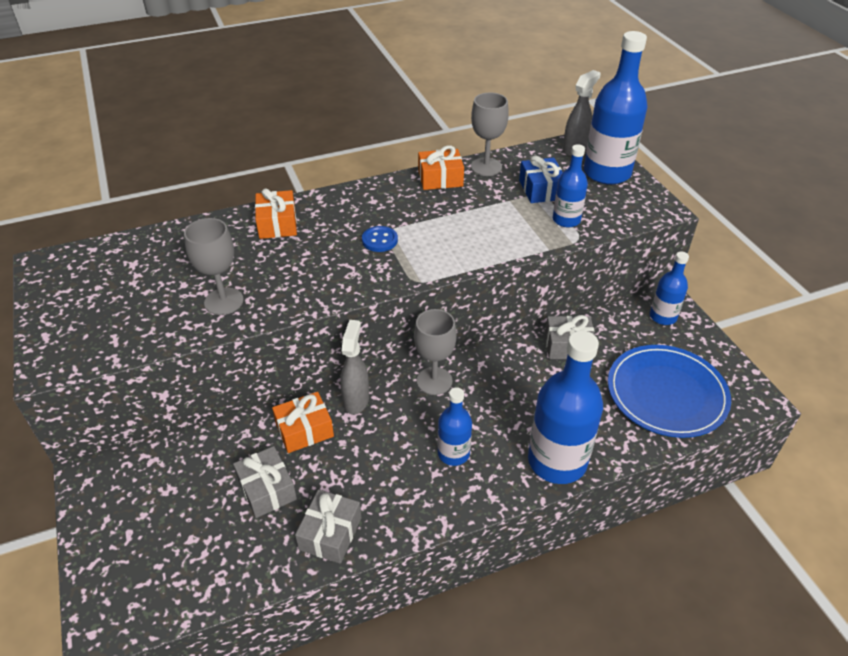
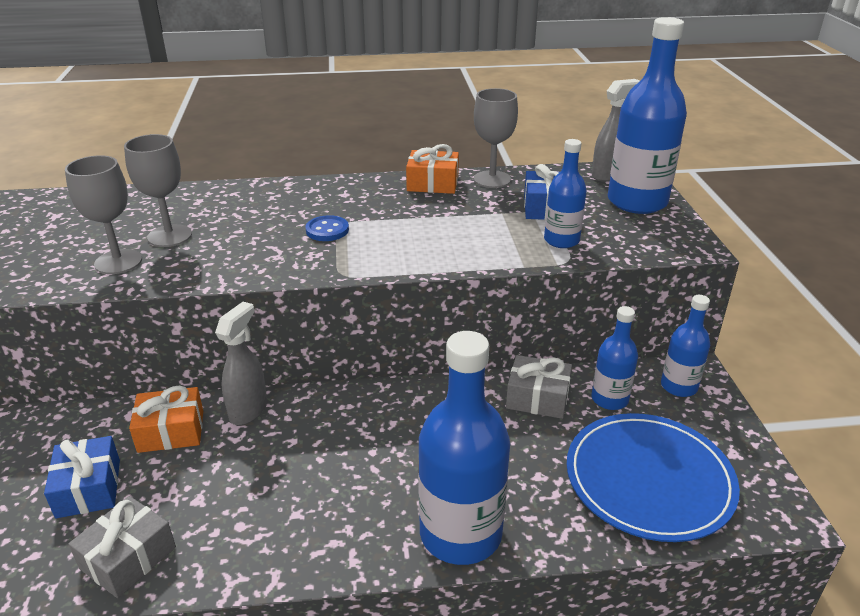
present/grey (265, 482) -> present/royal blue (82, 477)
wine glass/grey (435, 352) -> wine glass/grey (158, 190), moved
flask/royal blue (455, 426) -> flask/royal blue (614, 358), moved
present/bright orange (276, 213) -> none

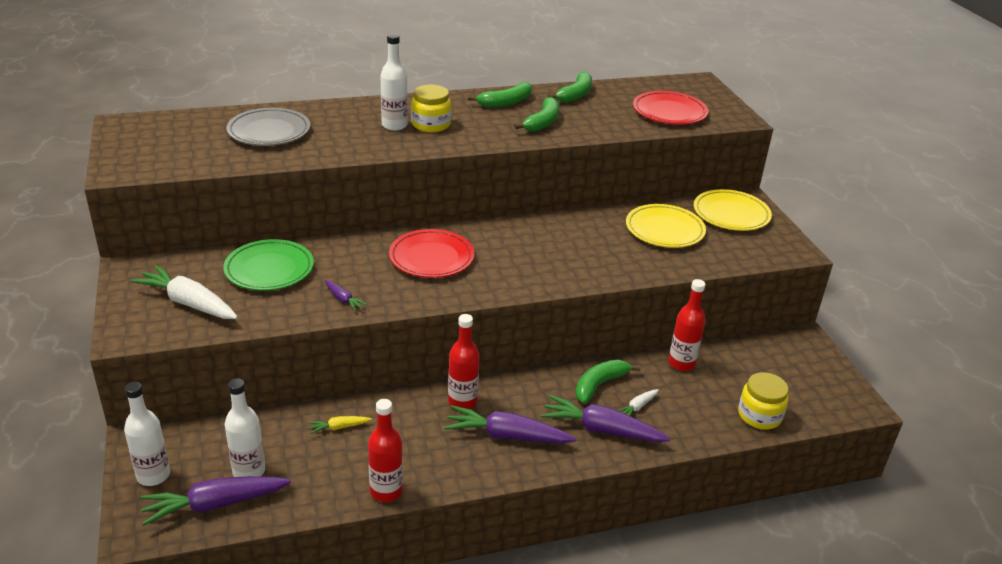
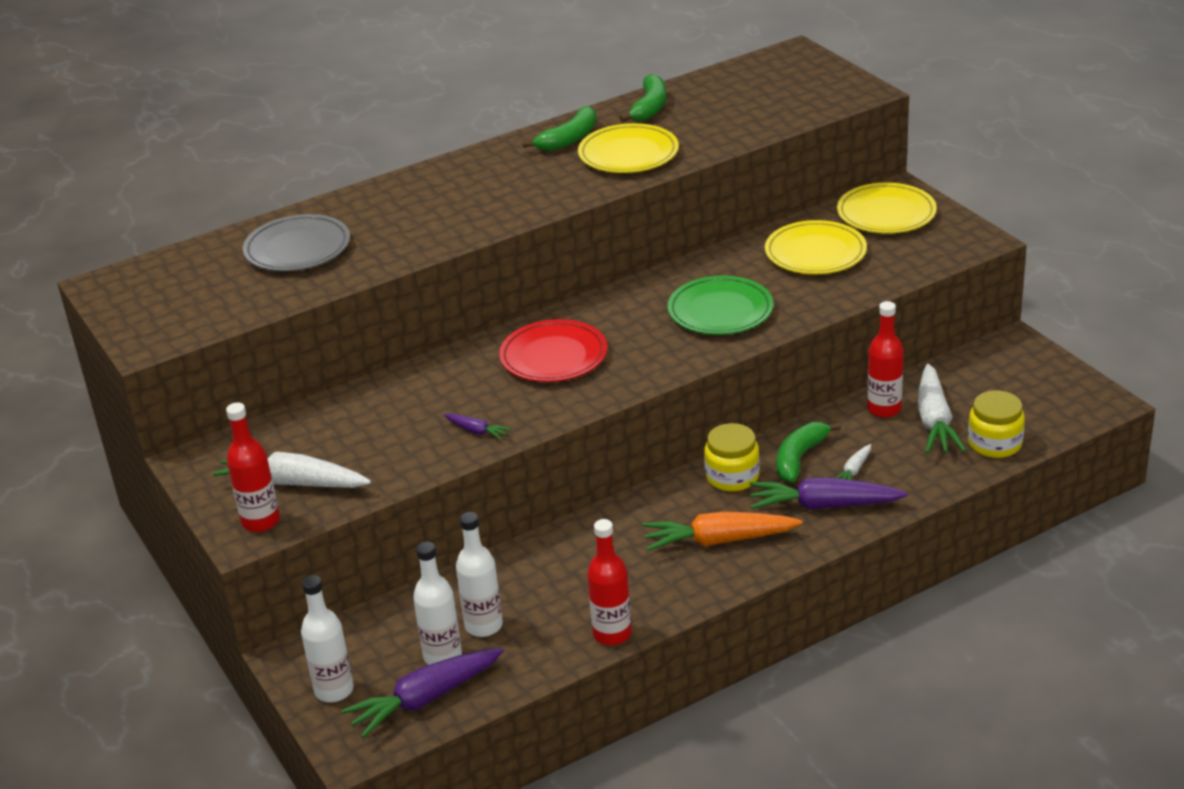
flask/crimson (464, 361) -> flask/crimson (253, 467), moved
flask/snow-white (394, 82) -> flask/snow-white (479, 574), moved
banana fruit/leaf-green (536, 114) -> dinner plate/golden (628, 148)
root vegetable/violet (510, 424) -> root vegetable/bright orange (722, 531)
dinner plate/leaf-green (268, 265) -> dinner plate/leaf-green (720, 305), moved
preserve jar/golden (431, 108) -> preserve jar/golden (732, 457), moved
none -> root vegetable/snow-white (942, 408)
root vegetable/golden (340, 425) -> none
dinner plate/crimson (670, 108) -> none

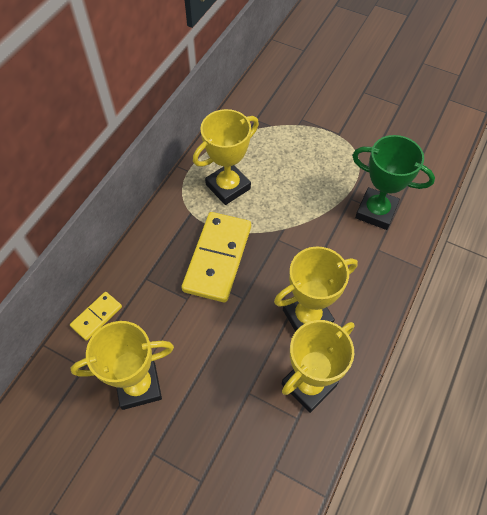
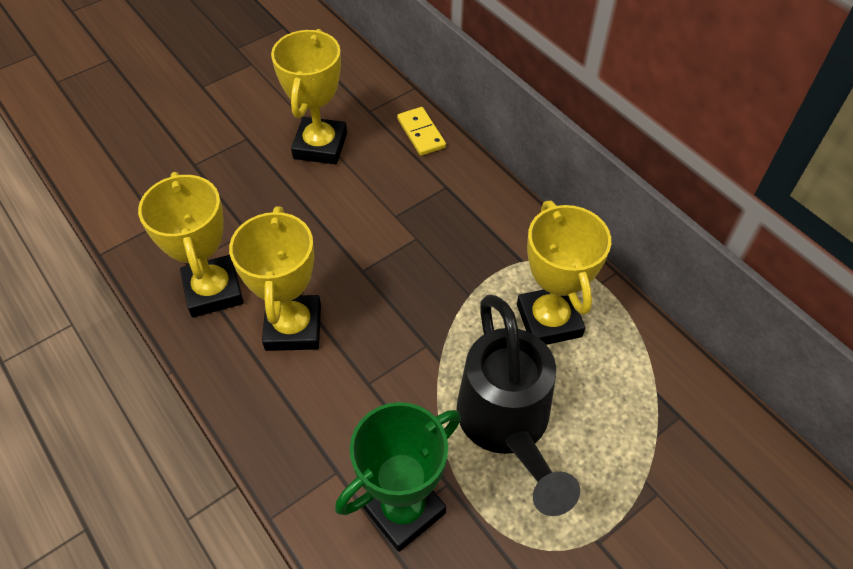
none -> watering can/ebony (518, 405)
domino tile/golden (216, 257) -> none

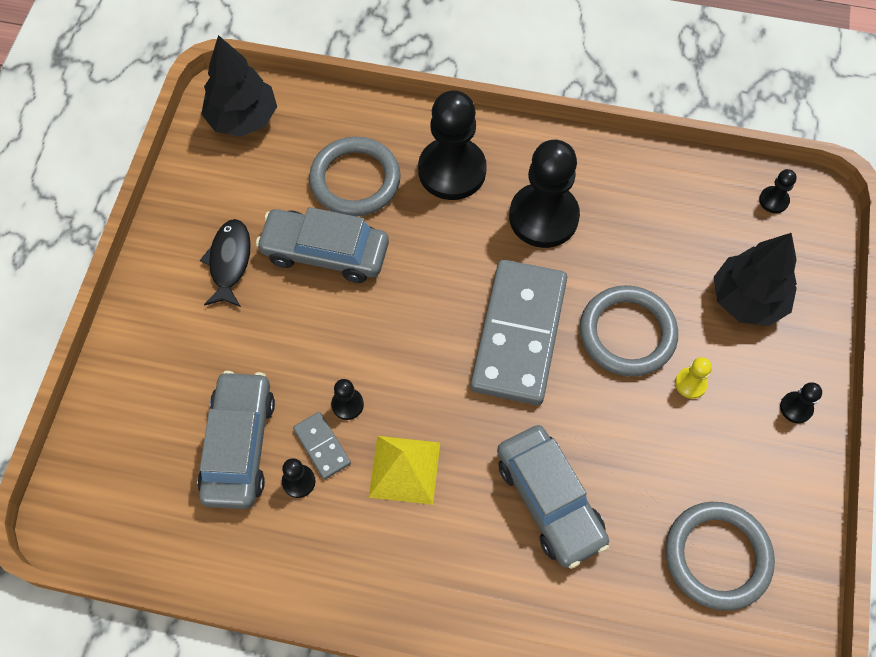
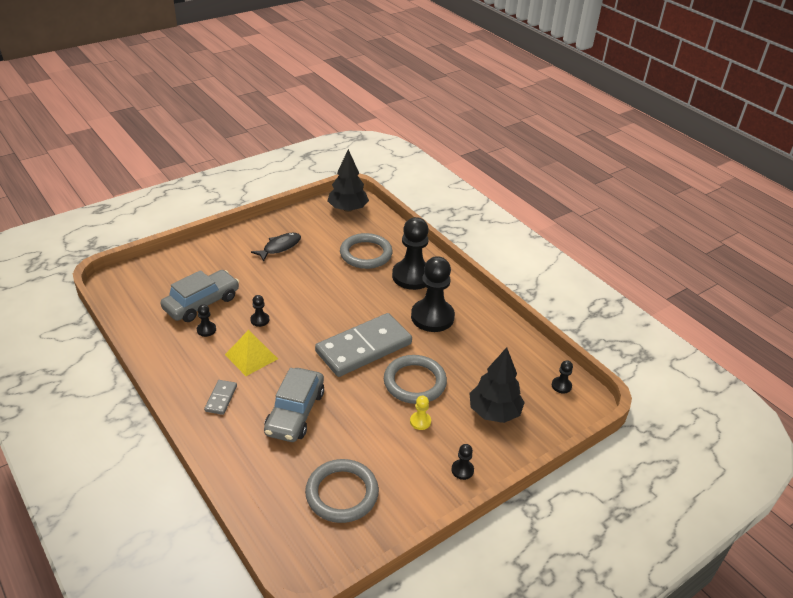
domino tile/grey (322, 446) -> domino tile/grey (220, 397), moved
toy car/grey (322, 245) -> none

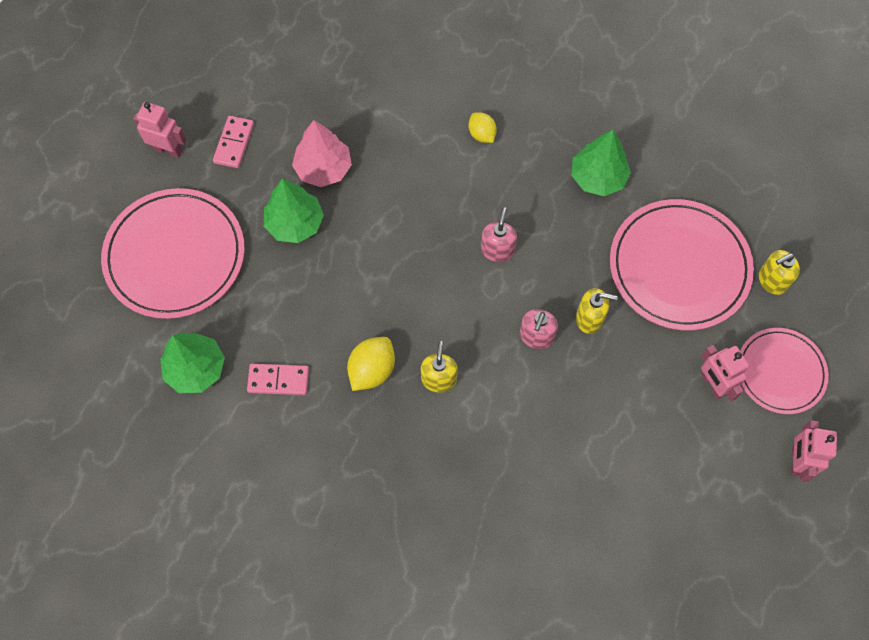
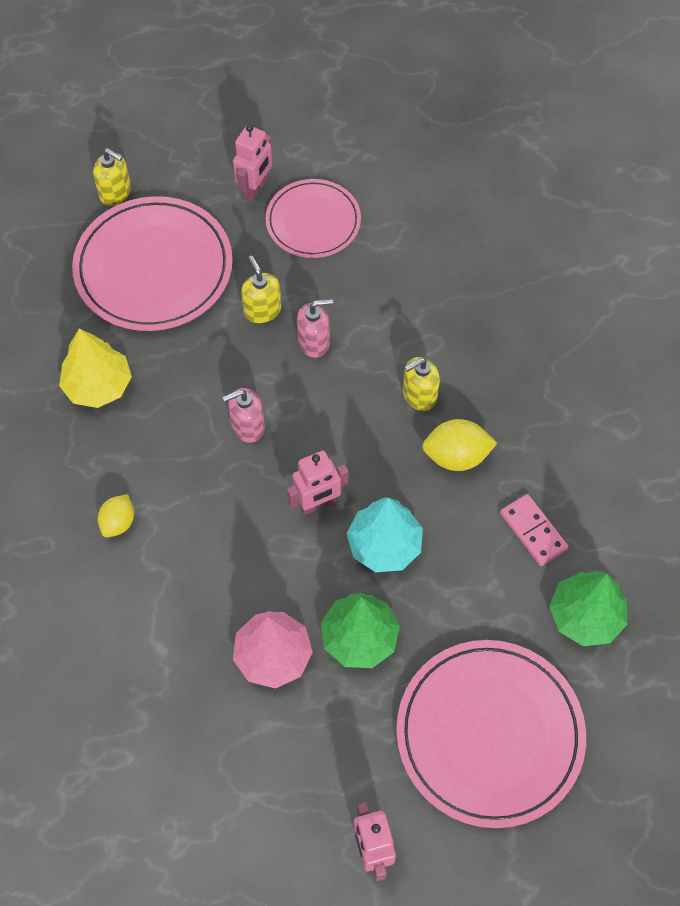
toy tree/leaf-green (601, 163) -> toy tree/golden (95, 368)
dinner plate/rose-pink (784, 371) -> dinner plate/rose-pink (313, 218), moved
toy robot/rose-pink (814, 451) -> toy robot/rose-pink (318, 483), moved
none -> toy tree/teal (385, 535)
domino tile/rose-pink (233, 142) -> none

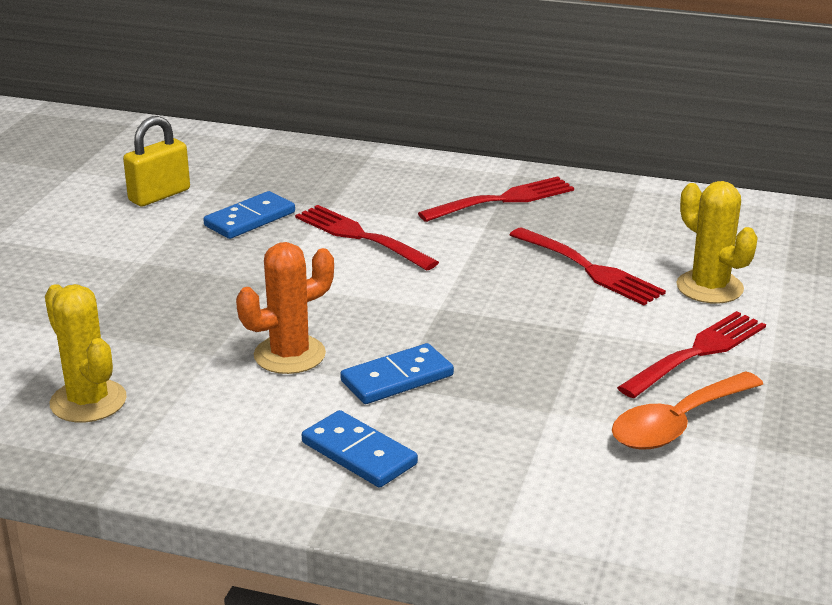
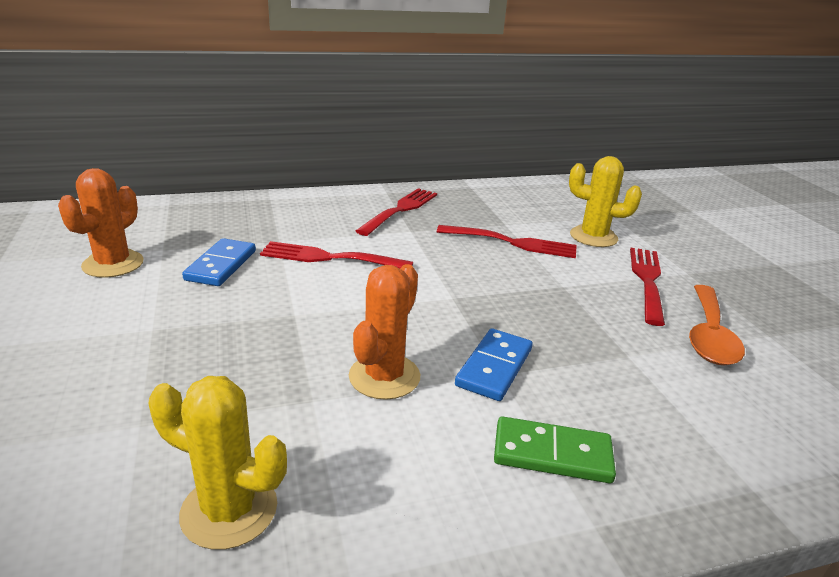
small lock/golden (156, 161) -> prickly plant/bright orange (101, 223)
domino tile/royal blue (360, 449) -> domino tile/leaf-green (555, 449)

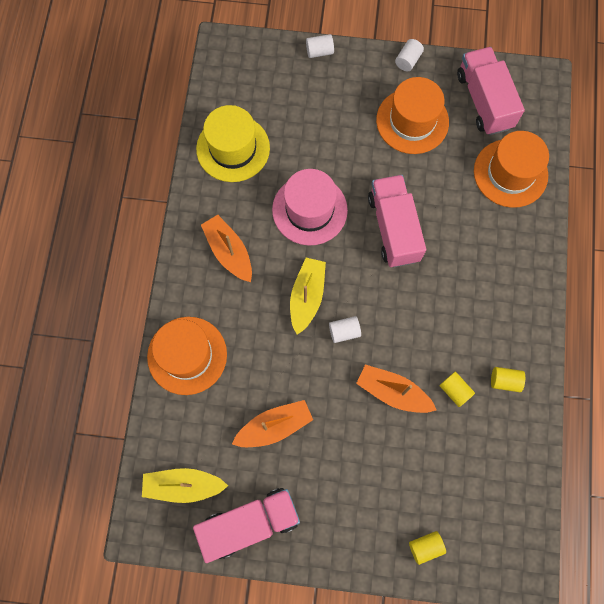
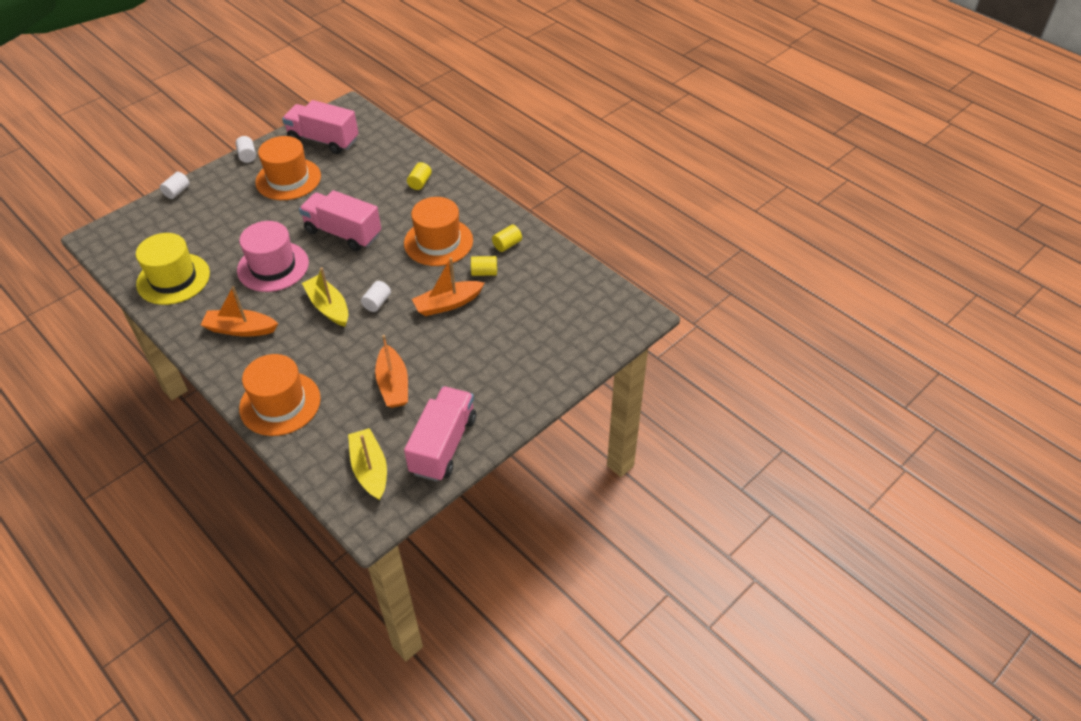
sailboat/golden (185, 485) -> sailboat/golden (367, 464), 120 degrees clockwise
sailboat/bright orange (272, 423) -> sailboat/bright orange (391, 371), 150 degrees clockwise
tall hat/bright orange (511, 169) -> tall hat/bright orange (438, 231), moved
cylinder shape/golden (427, 548) -> cylinder shape/golden (419, 176), moved

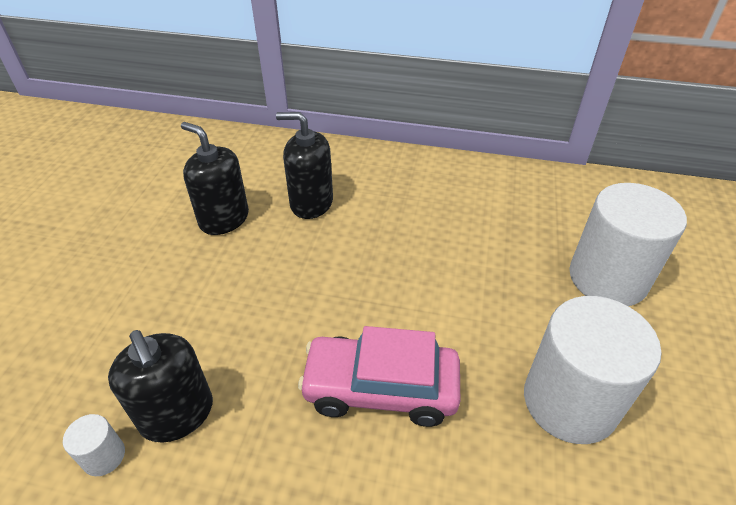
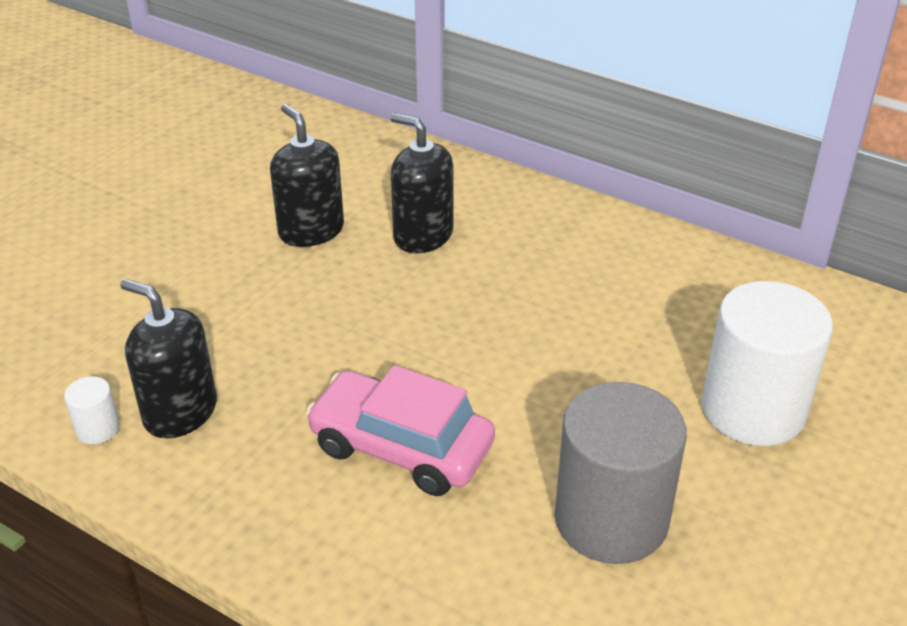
soap pump/ebony (160, 386) -> soap pump/ebony (168, 359), 135 degrees clockwise
cylinder shape/snow-white (592, 370) -> cylinder shape/grey (621, 473)

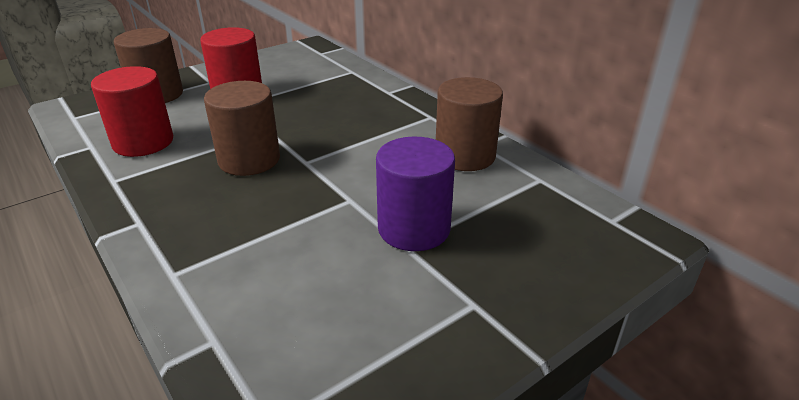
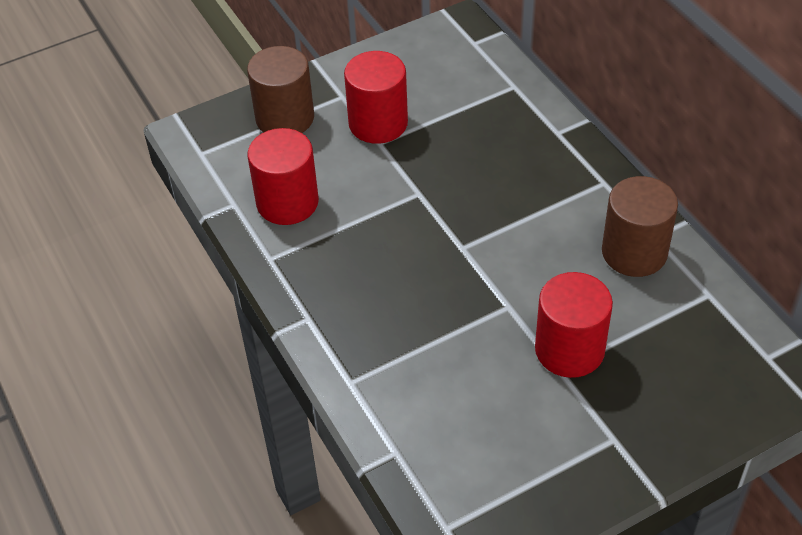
cylinder shape/violet (415, 194) -> cylinder shape/crimson (574, 325)
cylinder shape/dark brown (242, 128) -> none

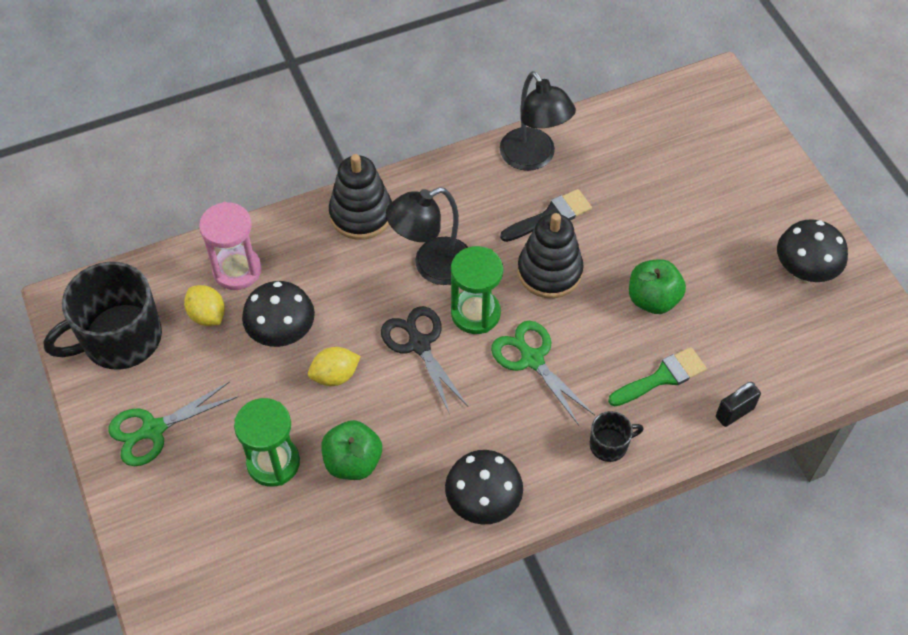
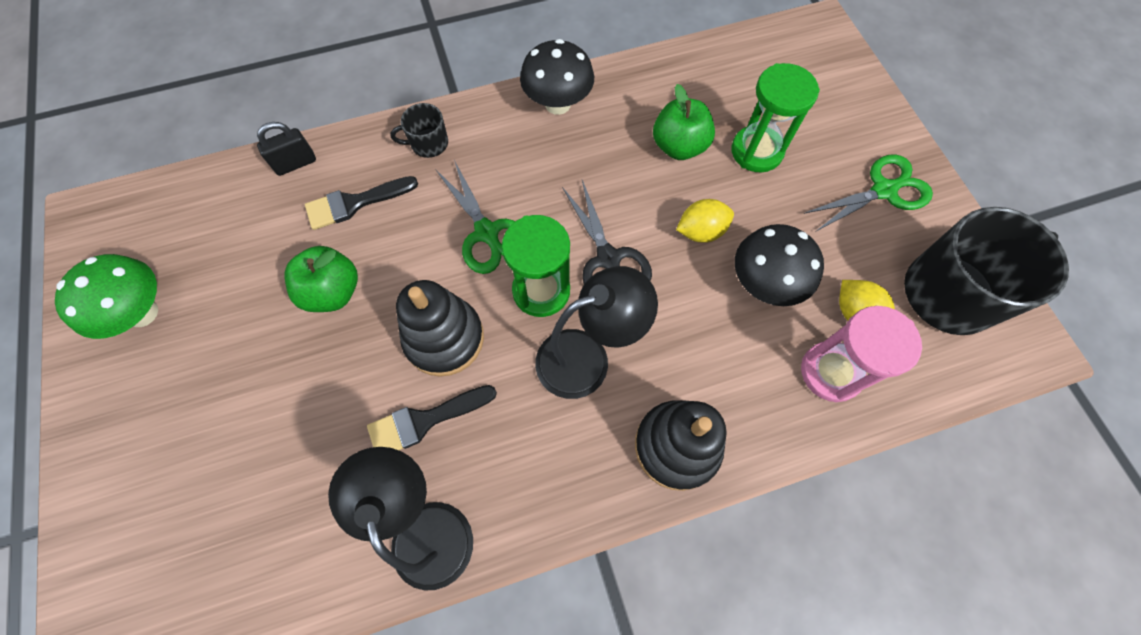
fungus/ebony (812, 250) -> fungus/leaf-green (106, 296)
paint brush/leaf-green (657, 377) -> paint brush/ebony (361, 203)

